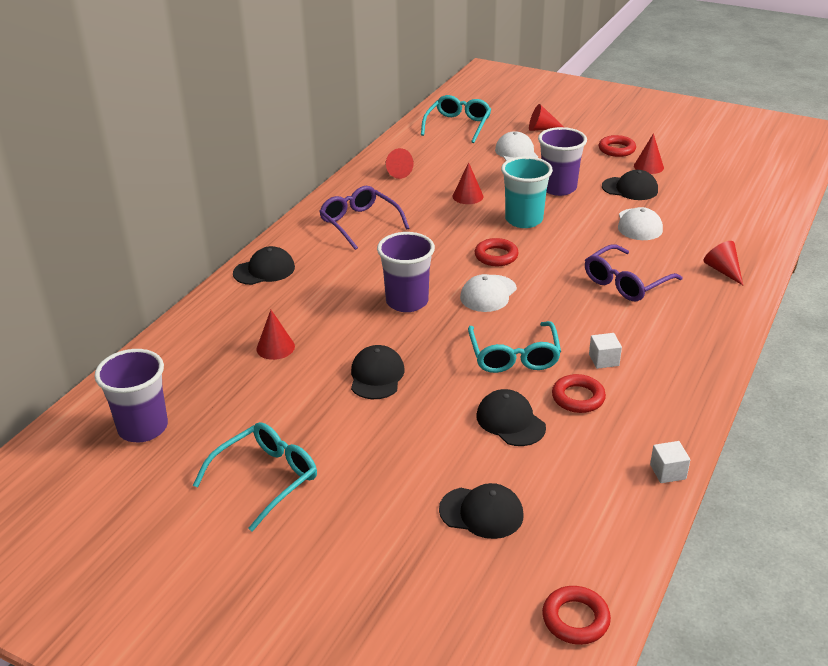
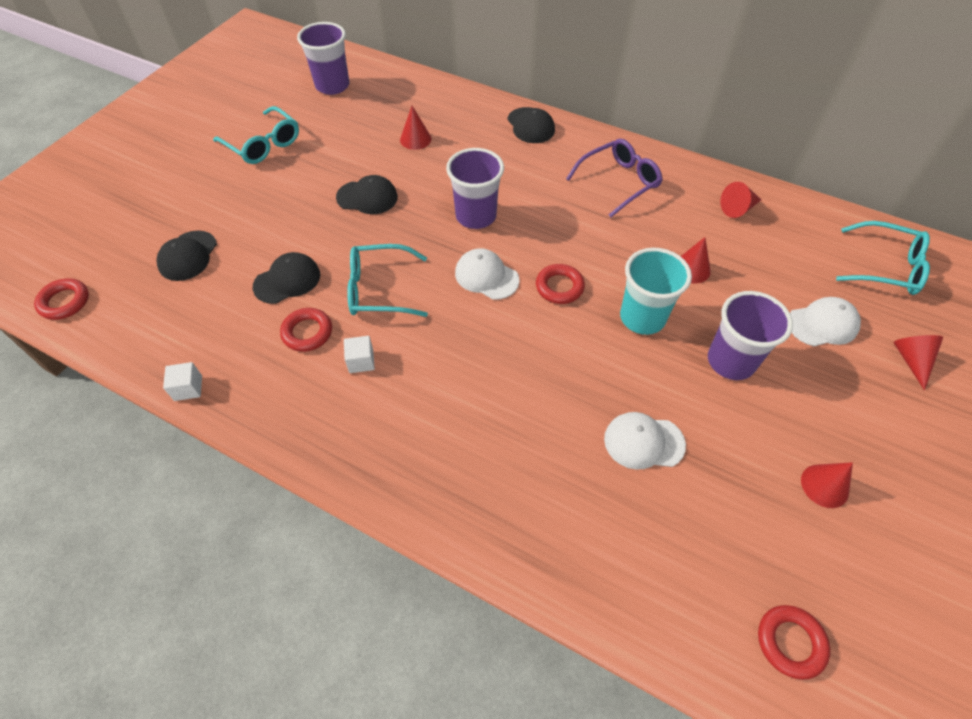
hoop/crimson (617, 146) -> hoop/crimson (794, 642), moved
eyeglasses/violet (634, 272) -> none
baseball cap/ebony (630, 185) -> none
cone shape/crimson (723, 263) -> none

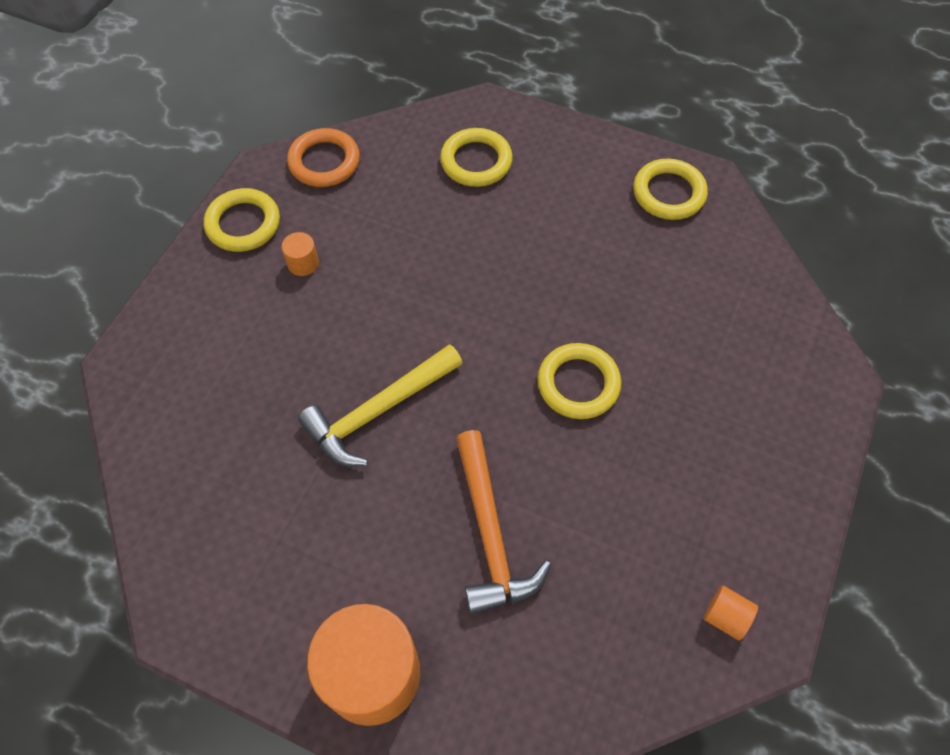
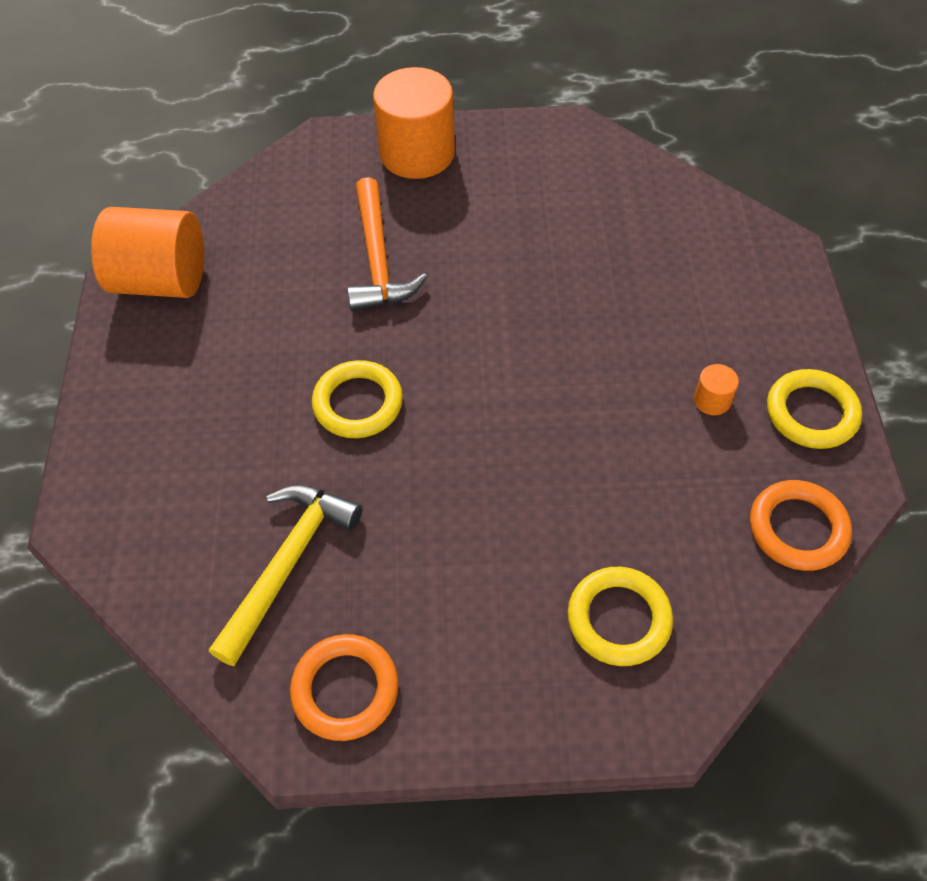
cylinder shape/bright orange (731, 612) -> cylinder shape/bright orange (147, 252), x2.43
claw hammer/golden (380, 405) -> claw hammer/golden (285, 575), moved
hoop/golden (670, 189) -> hoop/bright orange (344, 687)
claw hammer/bright orange (503, 522) -> claw hammer/bright orange (387, 244), 150 degrees counterclockwise

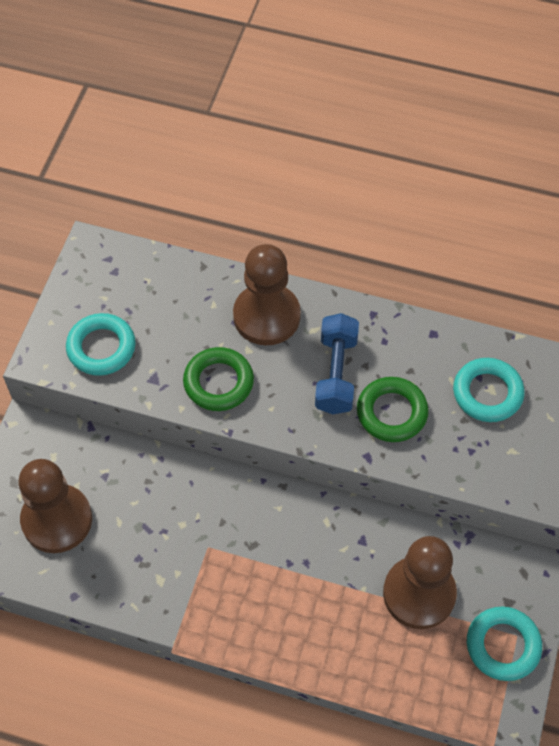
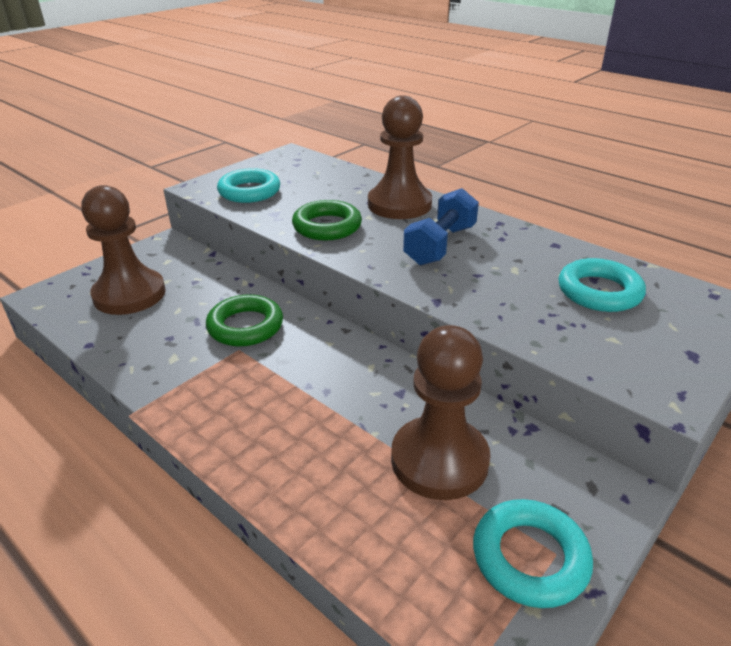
hoop/leaf-green (392, 409) -> hoop/leaf-green (244, 320), moved

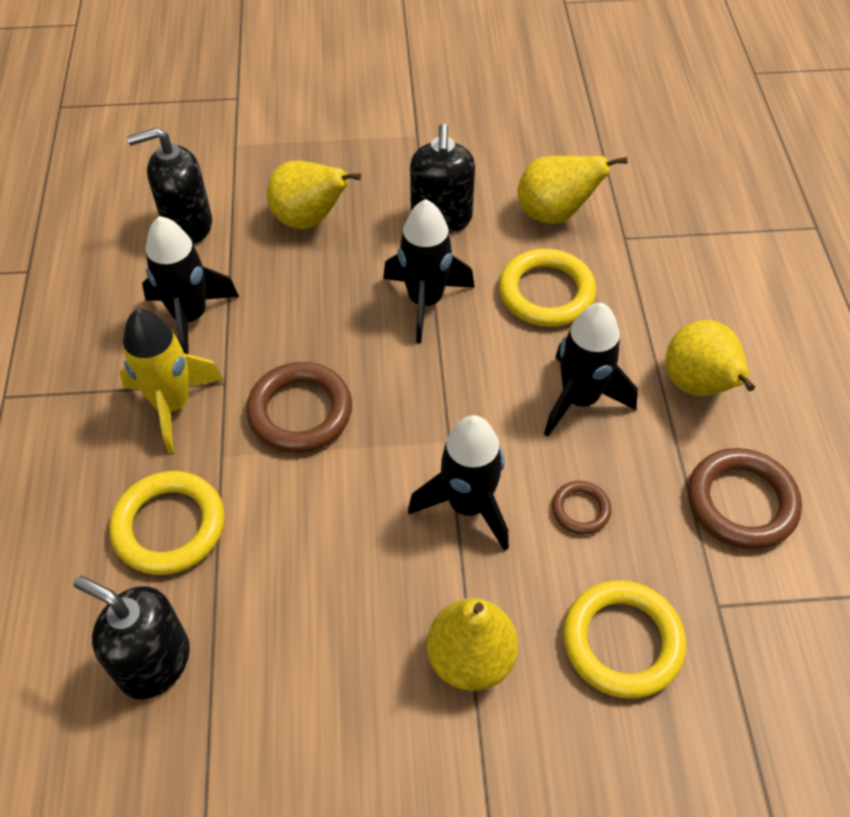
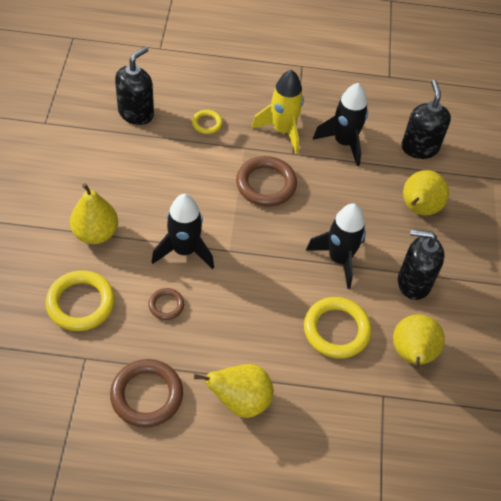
hoop/golden (167, 523) -> hoop/golden (207, 122), x0.53
spaceship/ebony (591, 370) -> none

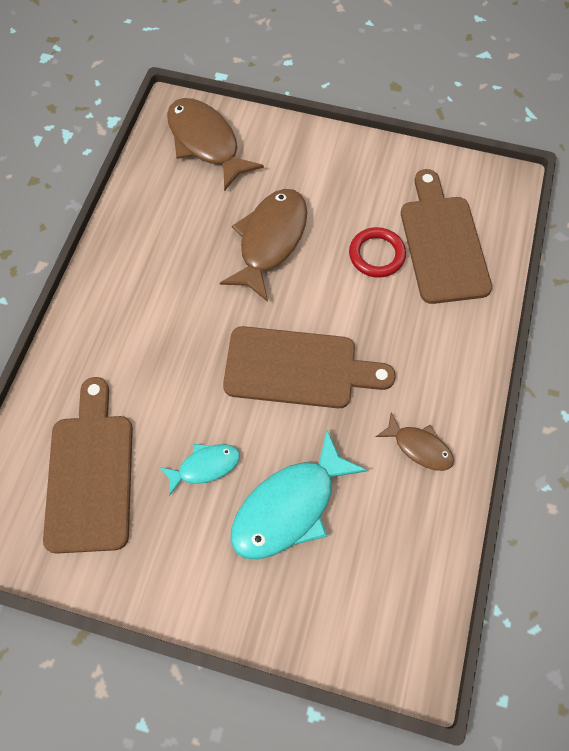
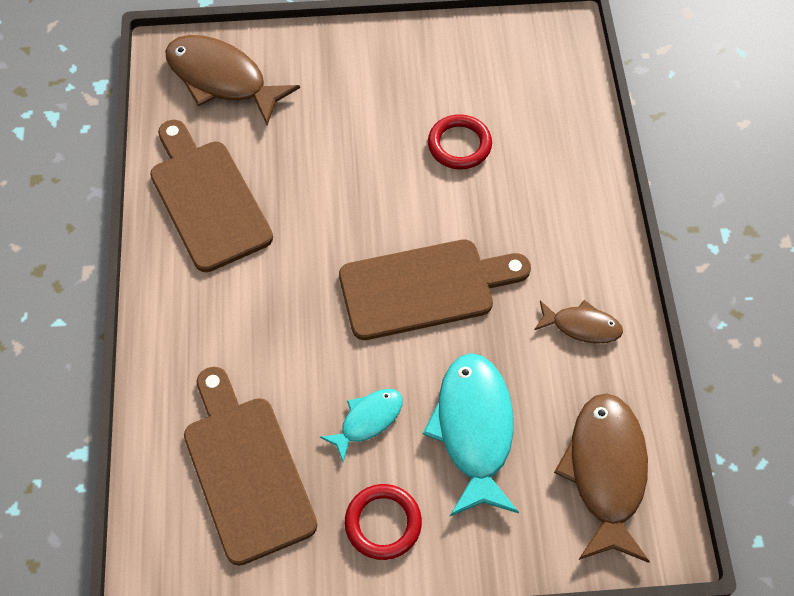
bread board/dark brown (446, 236) -> bread board/dark brown (211, 196), moved
none -> hoop/crimson (383, 522)
fish figure/teal (299, 495) -> fish figure/teal (471, 434), 150 degrees clockwise
fish figure/dark brown (263, 245) -> fish figure/dark brown (602, 478), moved

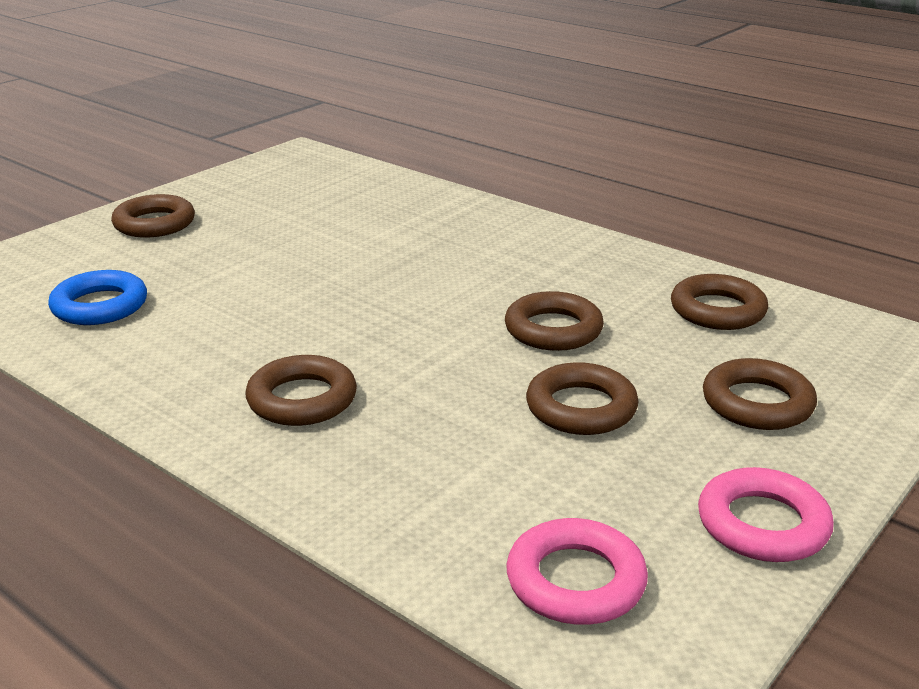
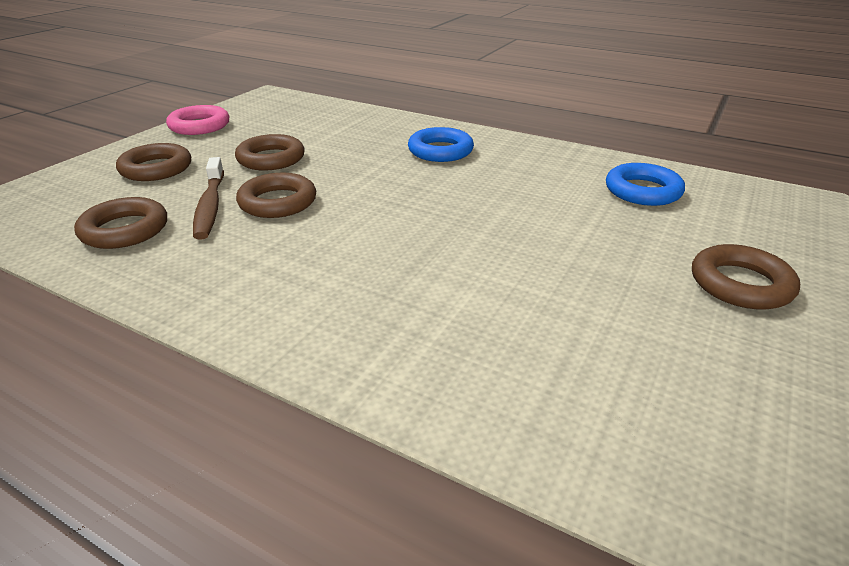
none -> dental brush/dark brown (208, 198)
hoop/dark brown (301, 390) -> hoop/royal blue (441, 144)
hoop/rose-pink (577, 571) -> none

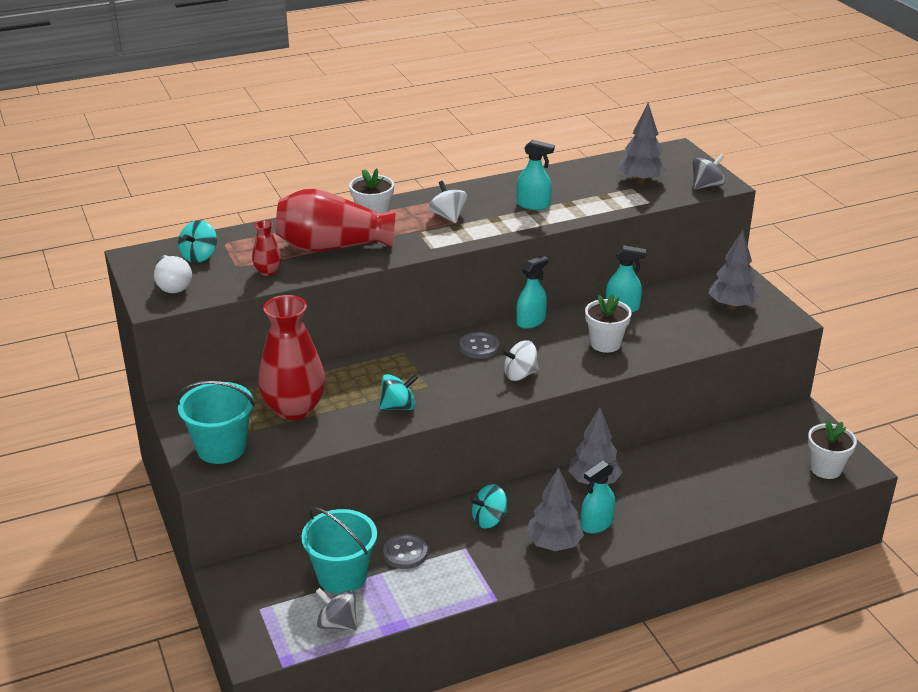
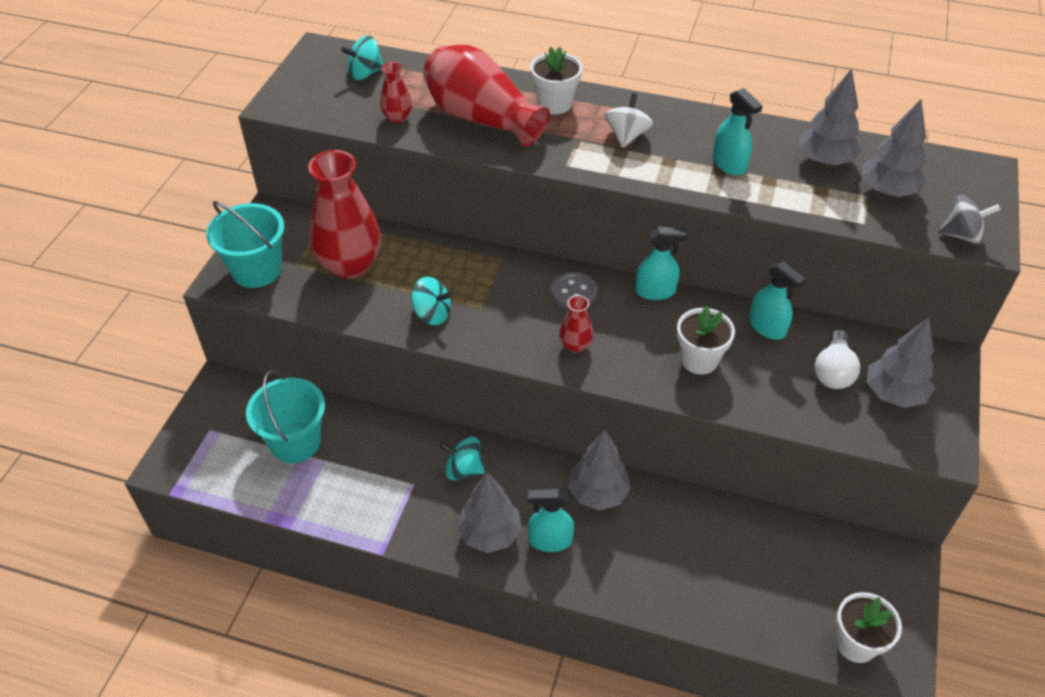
whirligig/snow-white (520, 360) -> vase/crimson (576, 324)
none -> toy tree/grey (830, 117)
light bulb/snow-white (173, 274) -> light bulb/snow-white (837, 359), moved
whirligig/grey (336, 609) -> none
button/grey (405, 551) -> none

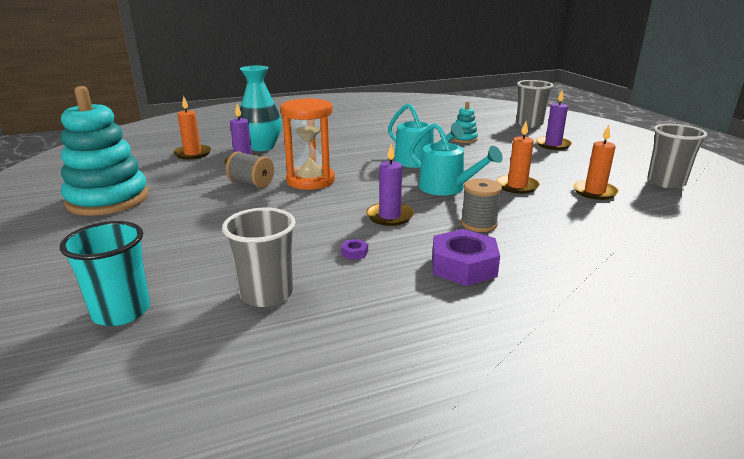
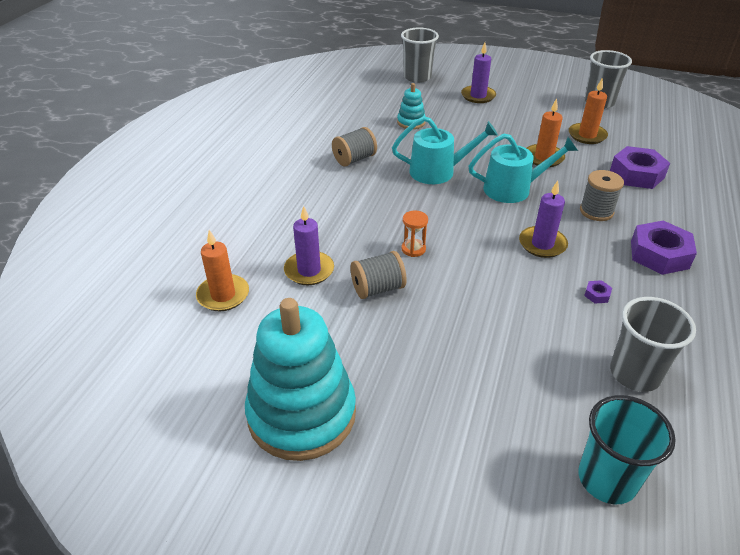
none -> reel of thread/grey (354, 147)
sandglass/bright orange (308, 144) -> sandglass/bright orange (414, 233), x0.44
none -> hexagon nut/violet (640, 167)
vase/teal (260, 108) -> none

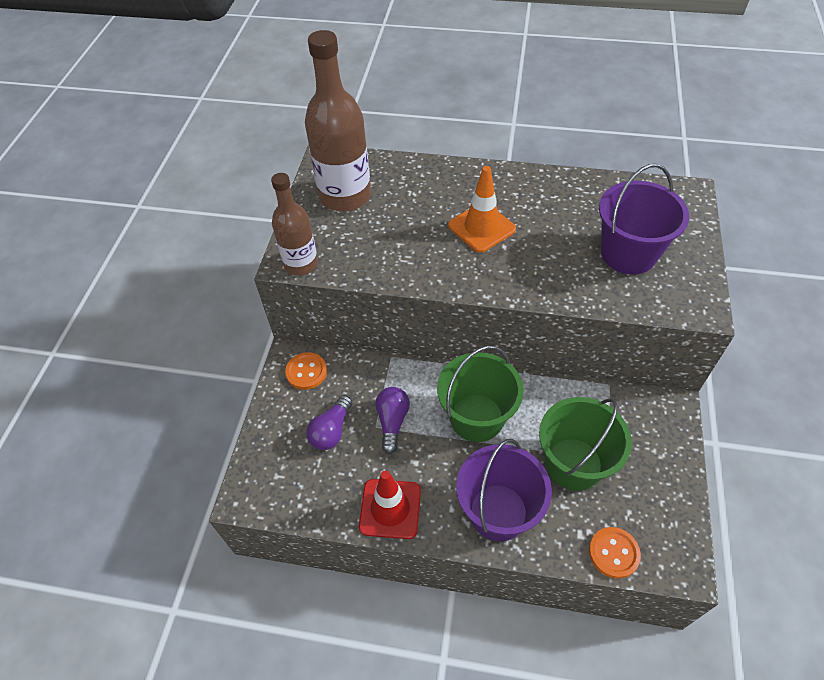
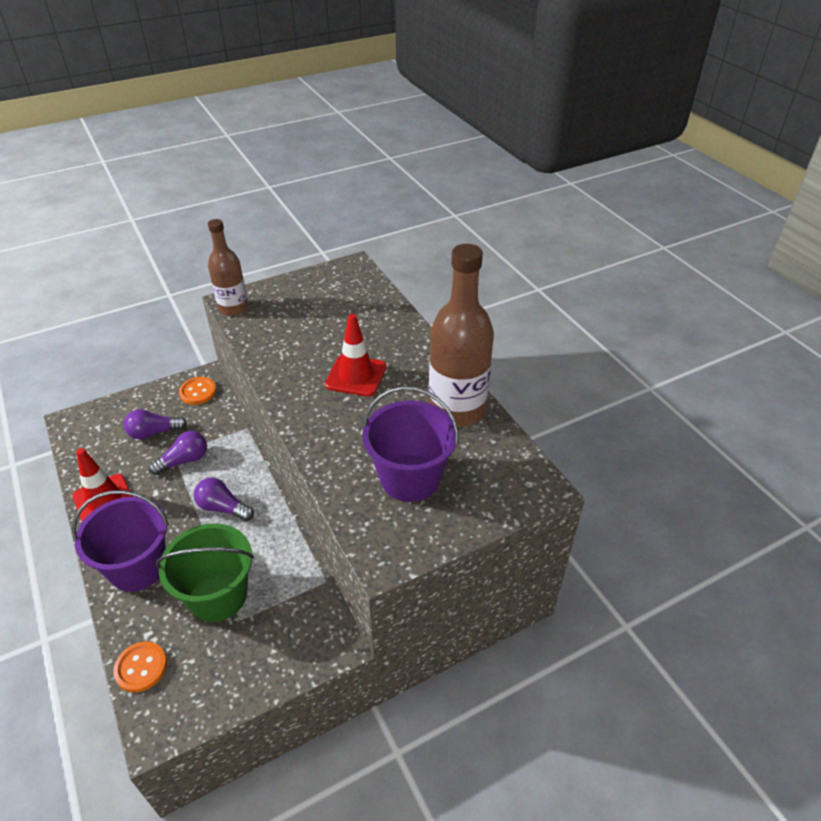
sand bucket/leaf-green (480, 394) -> light bulb/violet (224, 499)
safety cone/bright orange (482, 209) -> safety cone/crimson (356, 355)
flask/dark brown (338, 121) -> flask/dark brown (461, 335), moved

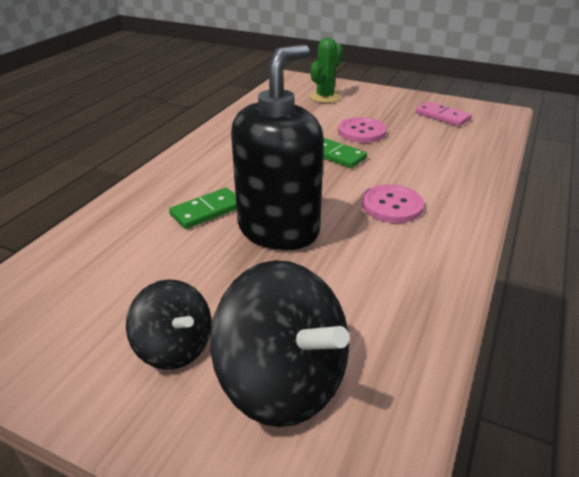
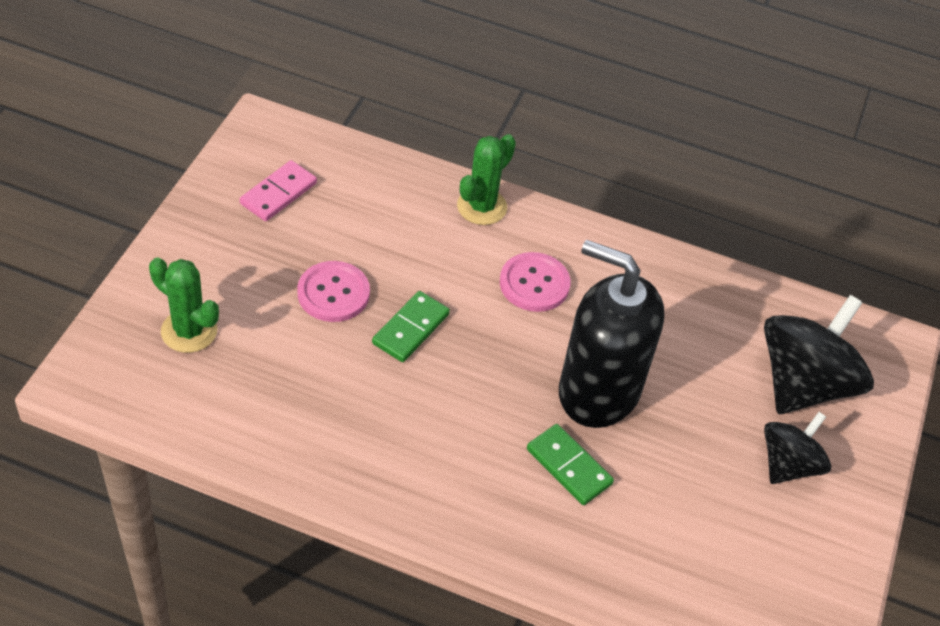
none -> prickly plant/leaf-green (486, 179)

